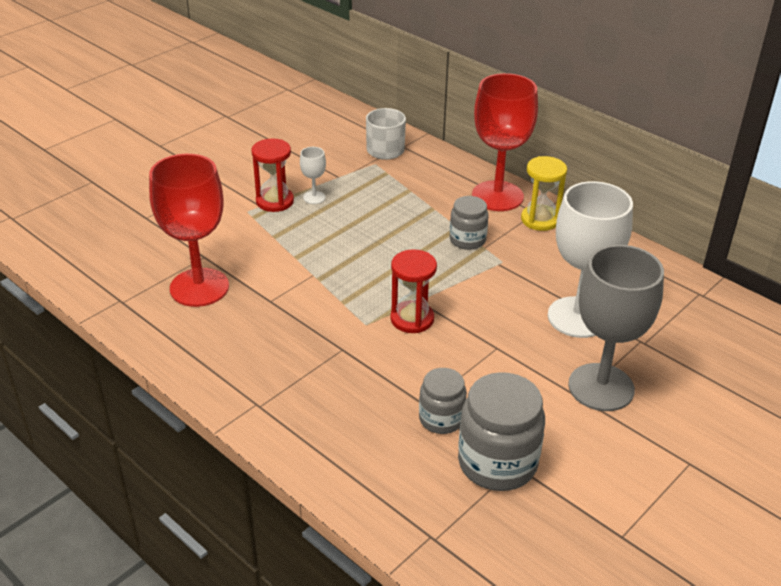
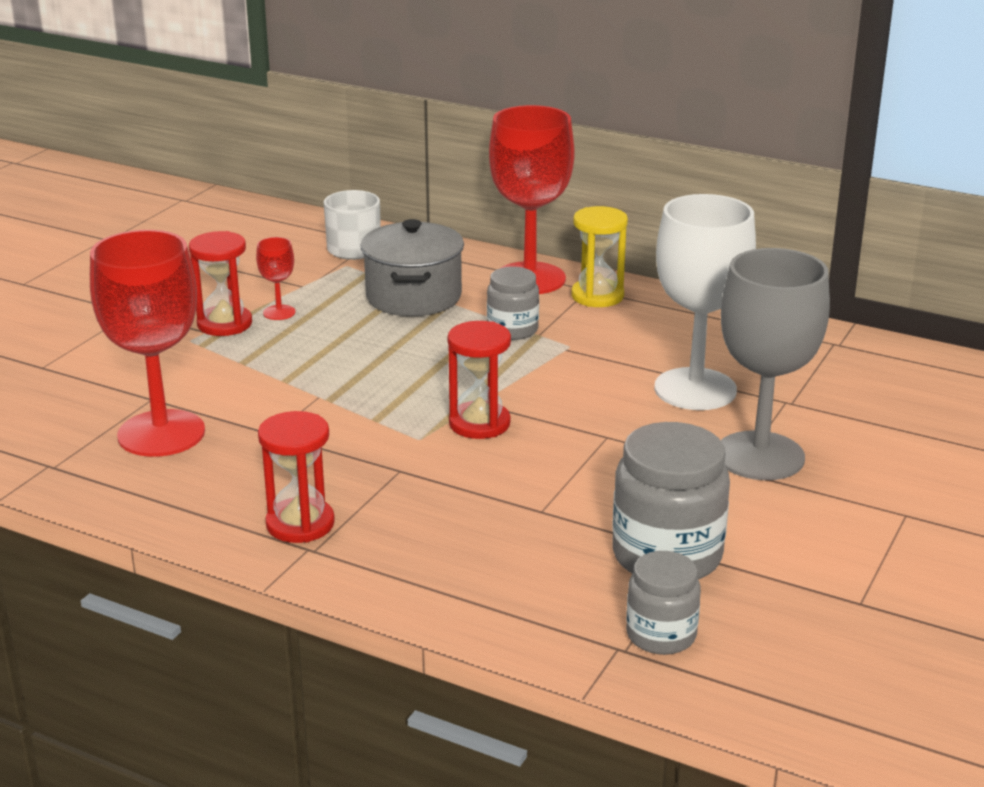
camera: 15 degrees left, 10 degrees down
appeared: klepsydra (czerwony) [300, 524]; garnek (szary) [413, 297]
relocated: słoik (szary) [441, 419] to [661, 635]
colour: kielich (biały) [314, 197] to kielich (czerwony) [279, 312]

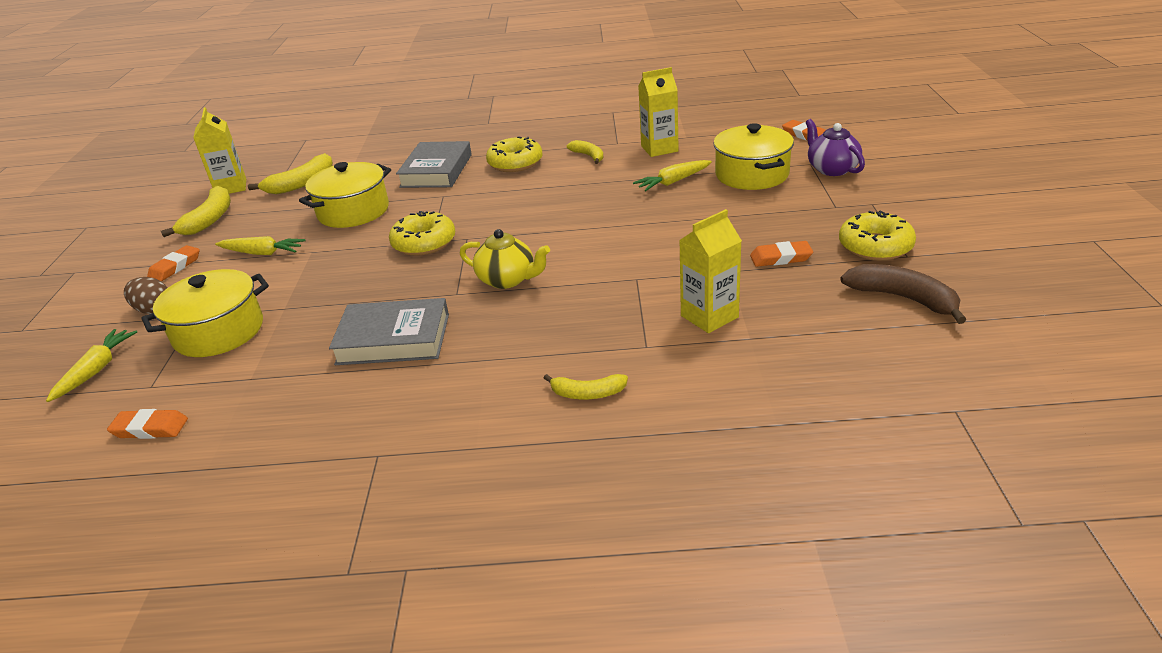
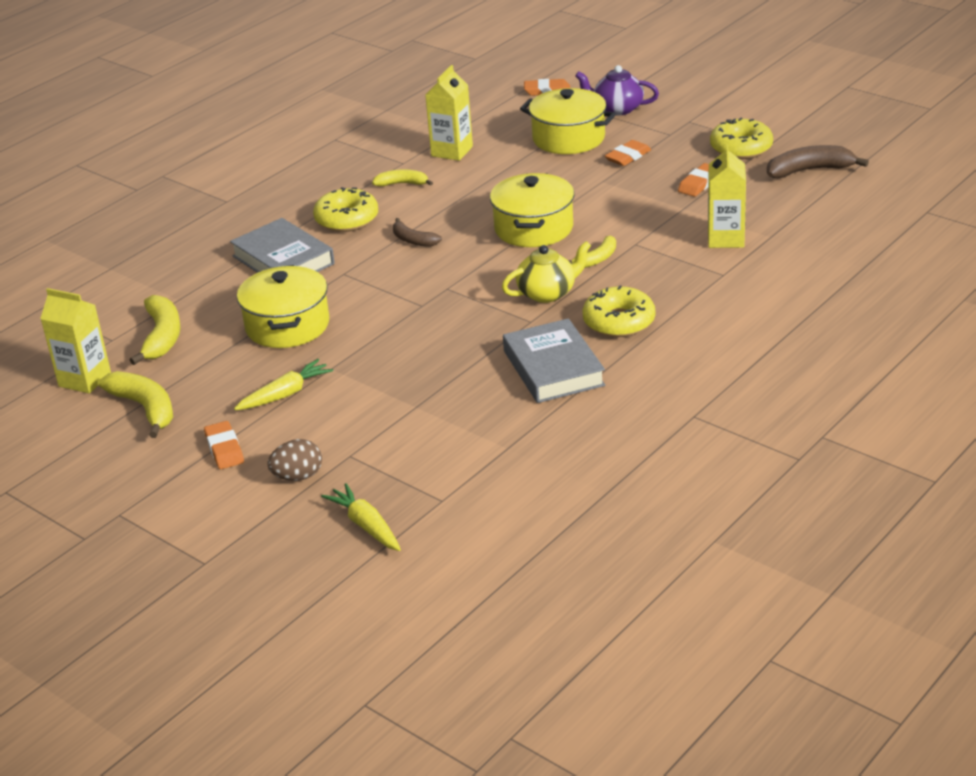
camera: 50 degrees left, 0 degrees up
missing: marchewka (żółty) [673, 182]
appeared: banan (brązowy) [413, 240]
relocated: garnek (żółty) [219, 331] to [534, 228]; banan (żółty) [587, 393] to [597, 259]; donut (żółty) [424, 243] to [619, 322]; gumka do mazania (pomarańczowy) [150, 428] to [628, 156]
spun: książka (szary) [393, 339] = [553, 368] 60 degrees counterclockwise

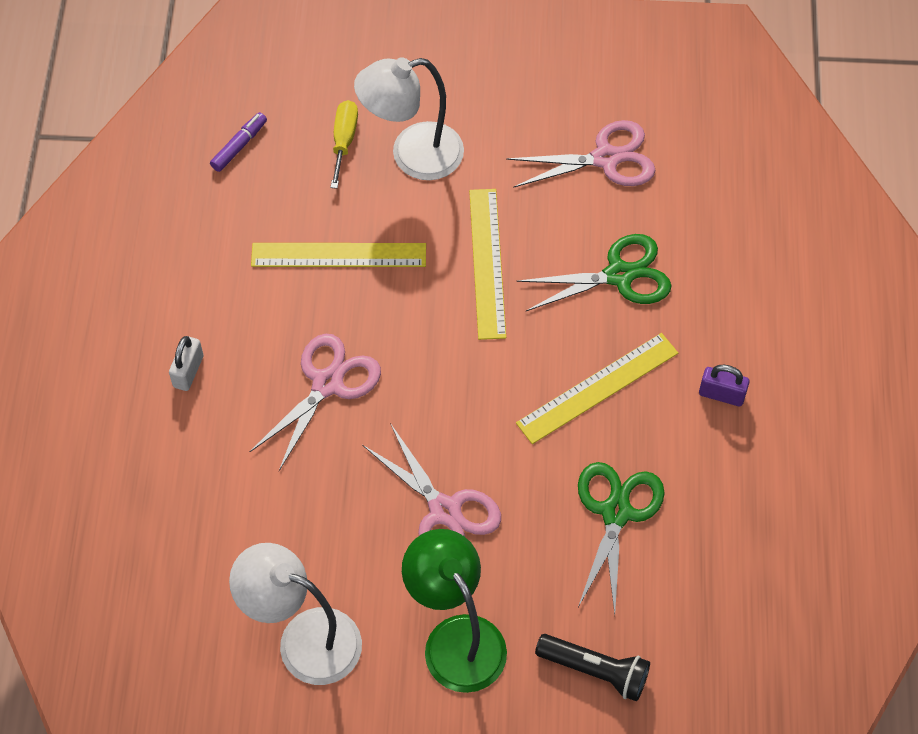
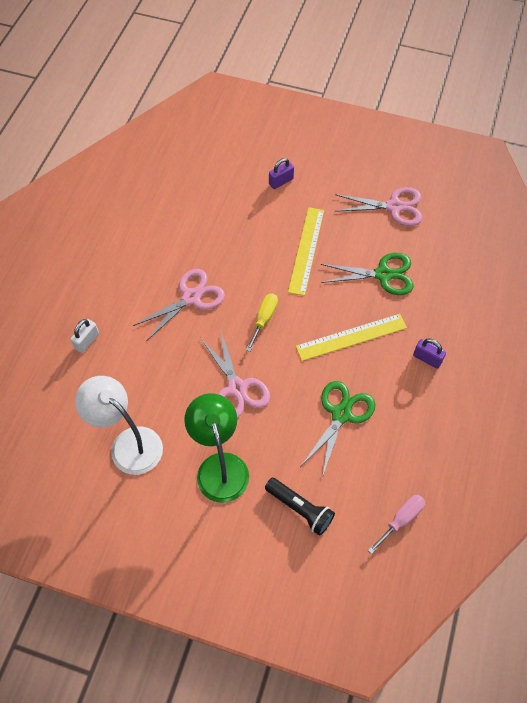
camera: 15 degrees right, 0 degrees up
missing: flamaster (fioletowy) [239, 146]; linijka (żółty) [338, 255]
appeared: śrubokręt (różowy) [401, 520]
relocated: kłódka (biały) [188, 371] to [87, 341]; śrubokręt (żółty) [344, 141] to [264, 319]
exchanged: lampka (biały) [412, 155] to kłódka (fioletowy) [281, 181]

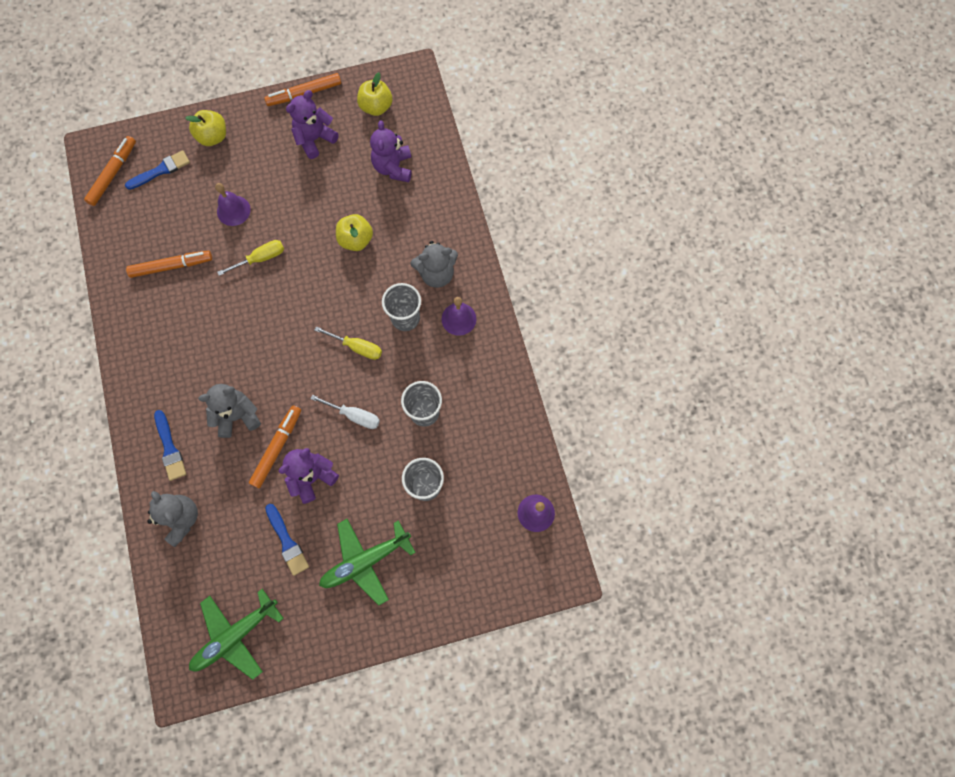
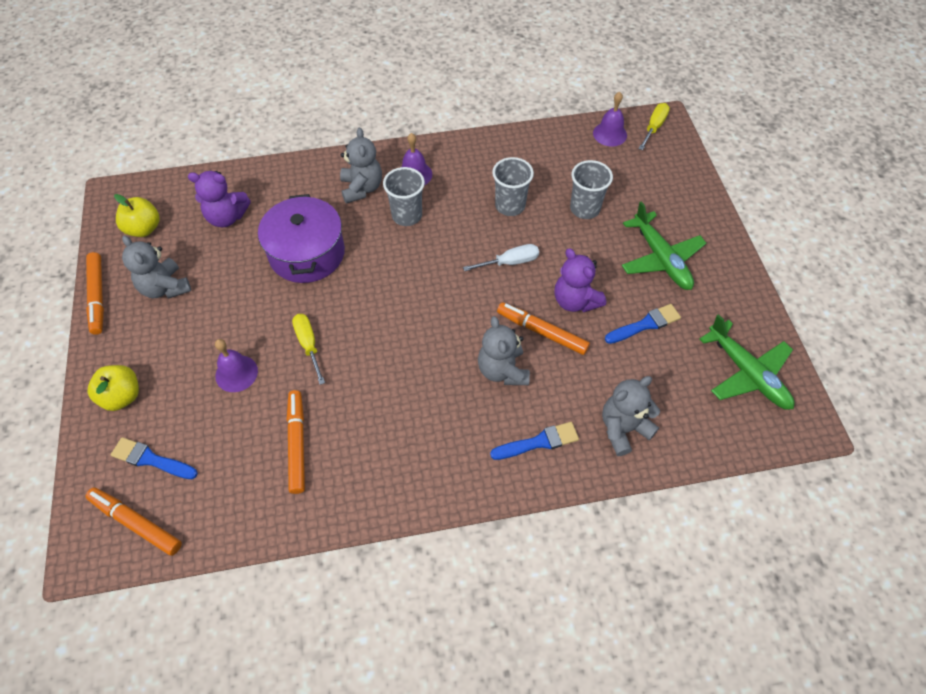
camera: 85 degrees left, 15 degrees down
relocated: śrubokręt (żółty) [357, 347] to [654, 127]
exchanged: jabłko (żółty) [356, 240] to garnek (fioletowy) [307, 253]
colour: miś (fioletowy) [315, 139] to miś (szary) [165, 288]
spun: pędzel (niebieski) [161, 170] = [151, 459] 45 degrees counterclockwise; śrubokręt (biały) [354, 415] = [509, 262] 45 degrees clockwise

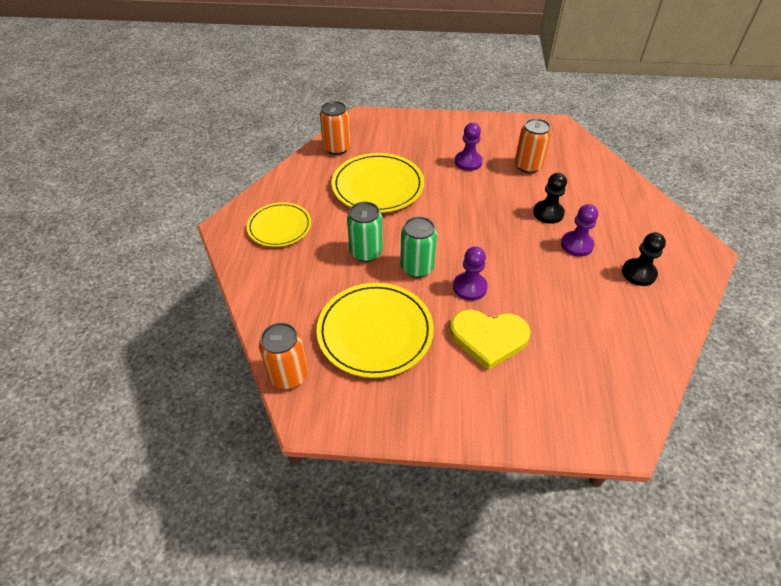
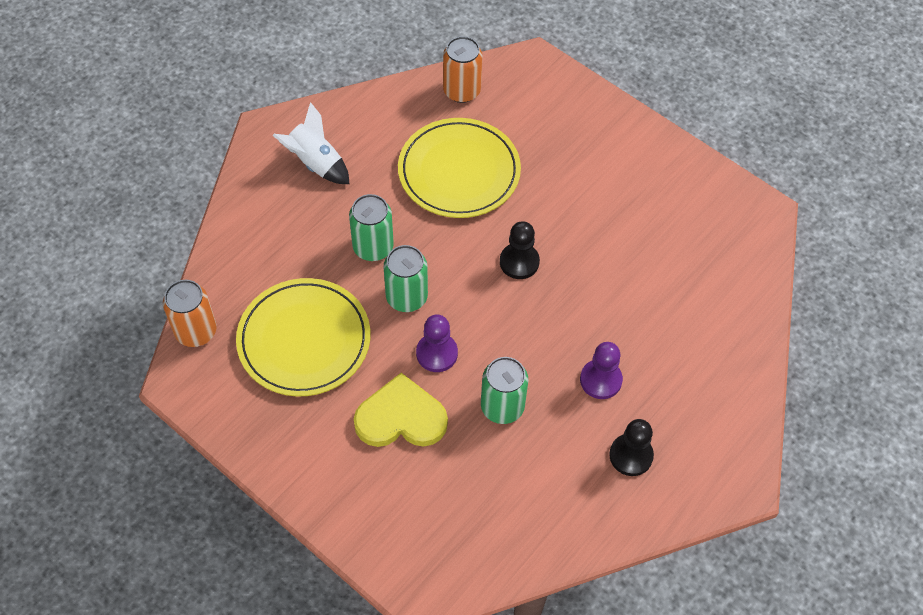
camera: 35 degrees right, 10 degrees up
missing: pionek (fioletowy) [468, 162]; puszka (pomarańczowy) [528, 166]
appeared: puszka (zielony) [502, 407]
relocated: pionek (czarny) [548, 213] to [519, 262]
exchanged: talerz (żółty) [279, 227] to rakieta (biały) [315, 163]
spun: serce (żółty) [488, 338] = [401, 417] 135 degrees clockwise

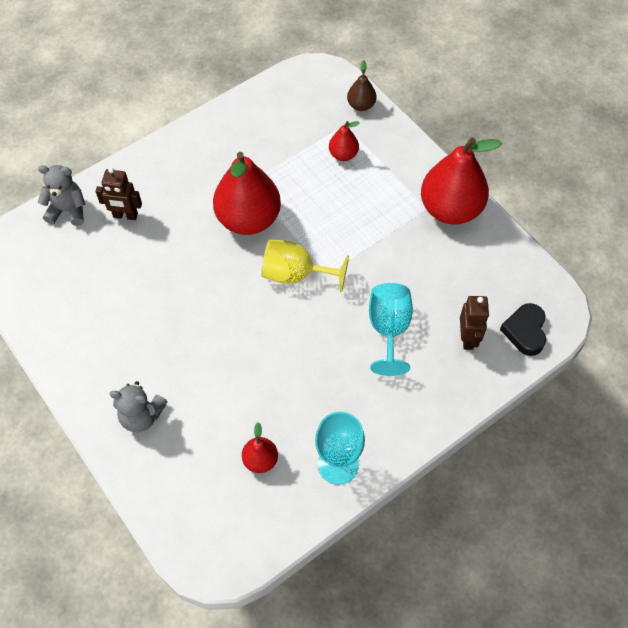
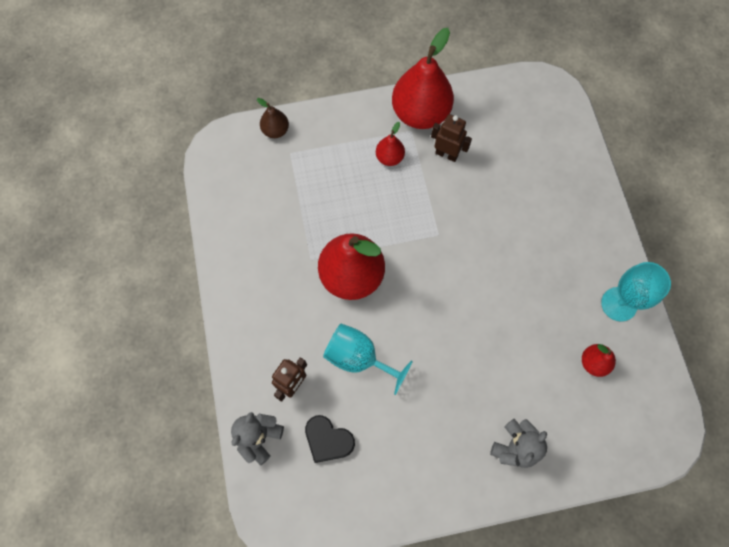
camera: 65 degrees left, 10 degrees up
missing: kielich (żółty) [295, 274]
relocated: serce (czarny) [525, 331] to [328, 440]; kielich (turkusowy) [388, 329] to [358, 358]; gruszka (czerwony) [343, 154] to [389, 157]; robot (brązowy) [468, 338] to [446, 154]

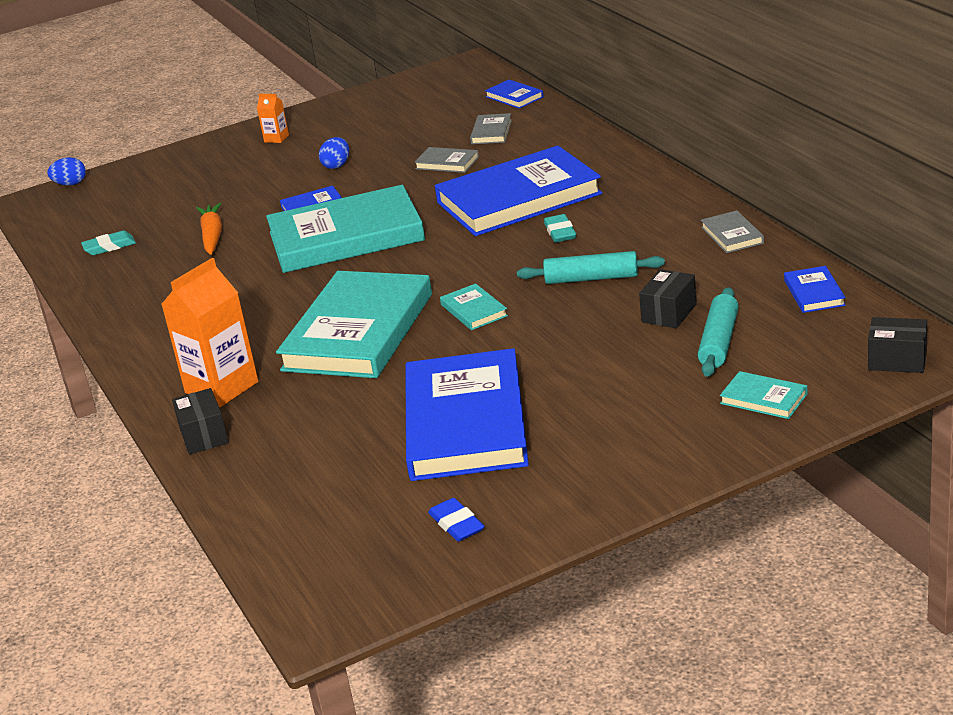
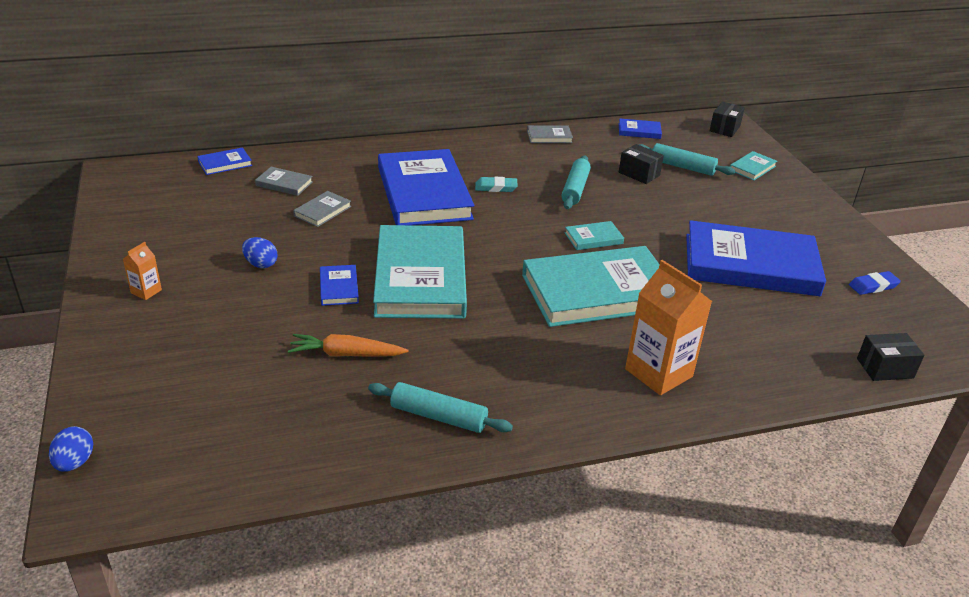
camera: 85 degrees left, 5 degrees up
missing: gumka do mazania (turkusowy) [109, 246]
appeared: wałek do ciasta (turkusowy) [439, 416]
relocated: pudełko (czarny) [204, 435] to [885, 368]
spun: książka (turkusowy) [358, 332] = [598, 292] 45 degrees counterclockwise

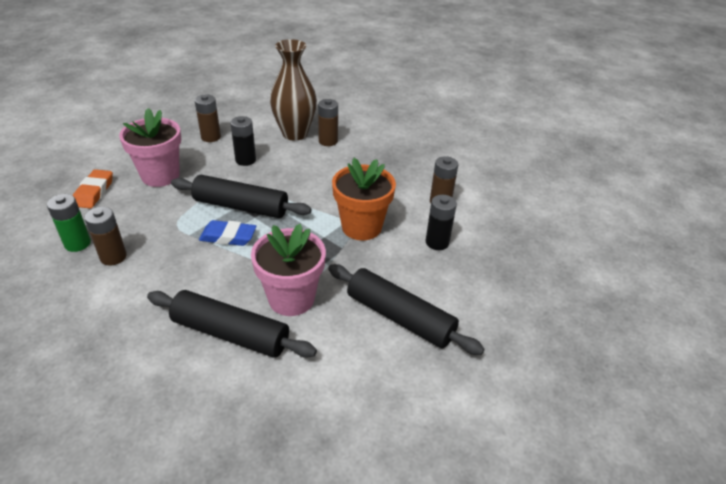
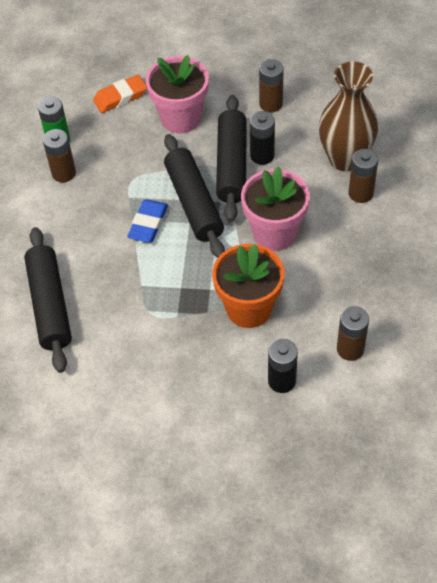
camera: 60 degrees right, 15 degrees up
relocated: wałek do ciasta (czarny) [399, 317] to [231, 165]; doniczka (różowy) [291, 298] to [274, 233]
spun: gumka do mazania (niebieski) [228, 237] = [148, 224] 45 degrees clockwise

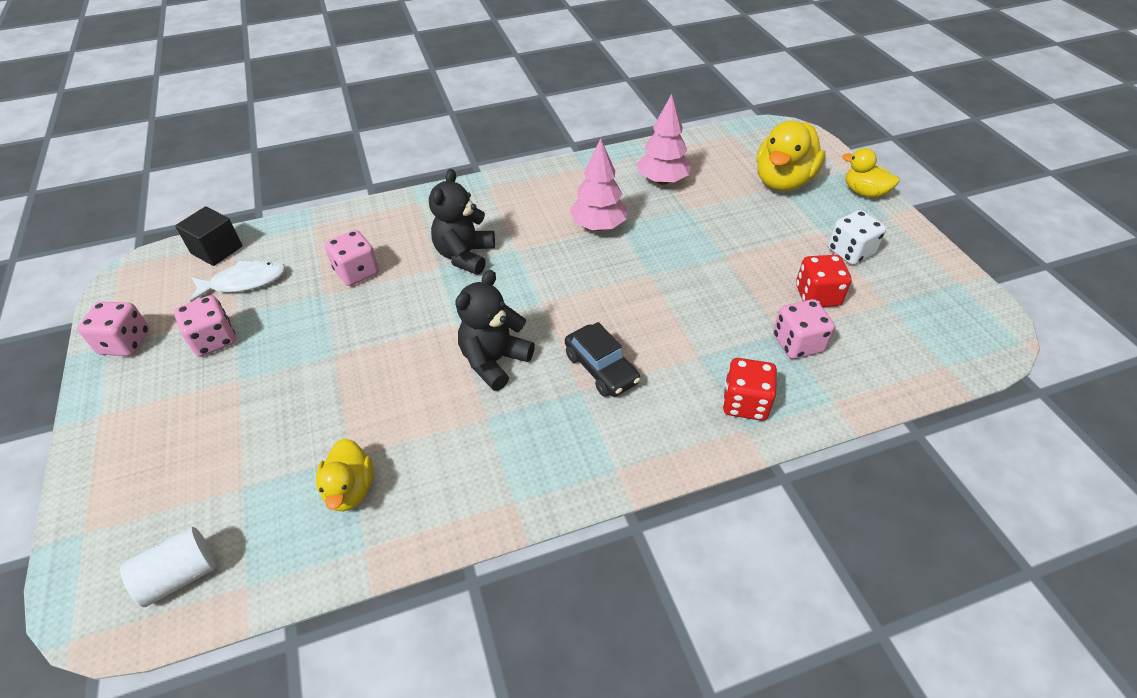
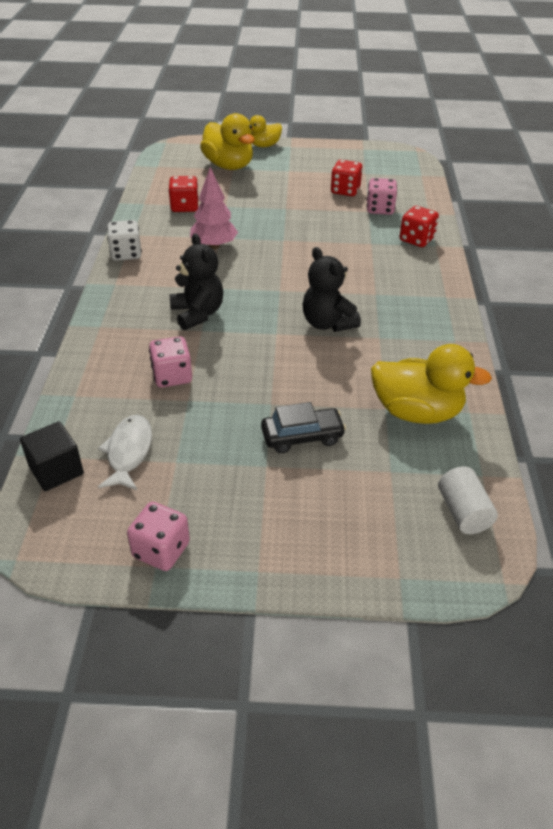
camera: 70 degrees left, 5 degrees down
missing: kostka do gry (różowy) [214, 340]
relocated: kostka do gry (biały) [850, 252] to [126, 254]; samochód (czarny) [601, 368] to [302, 437]
exchanged: drzewko (różowy) [662, 181] to kostka do gry (czerwony) [185, 207]
spun: miś (czarny) [465, 255] = [197, 314] 150 degrees counterclockwise
size: kaczka (żółty) [350, 489] = [416, 412] x1.70

